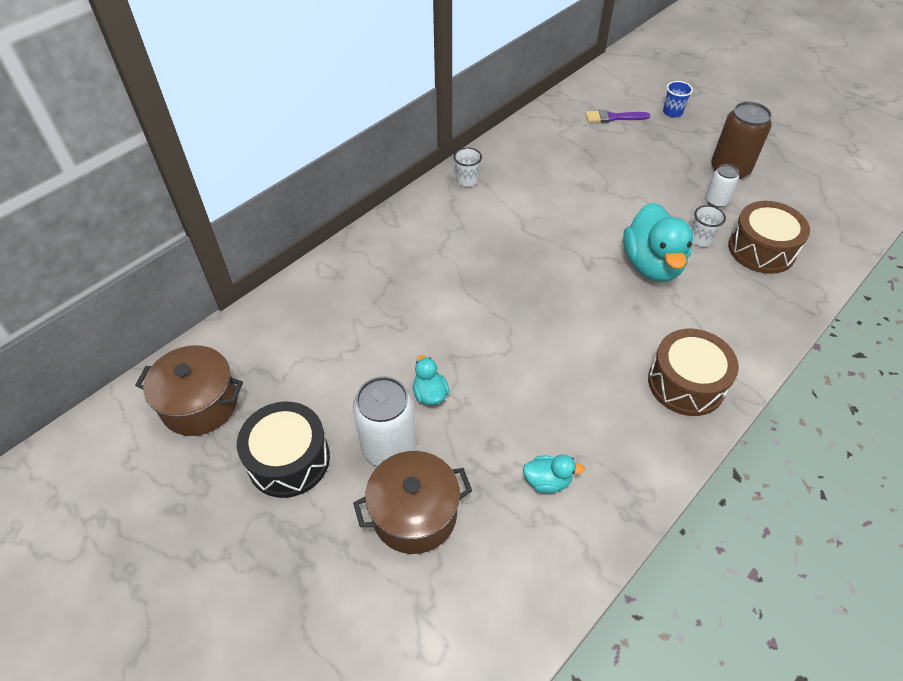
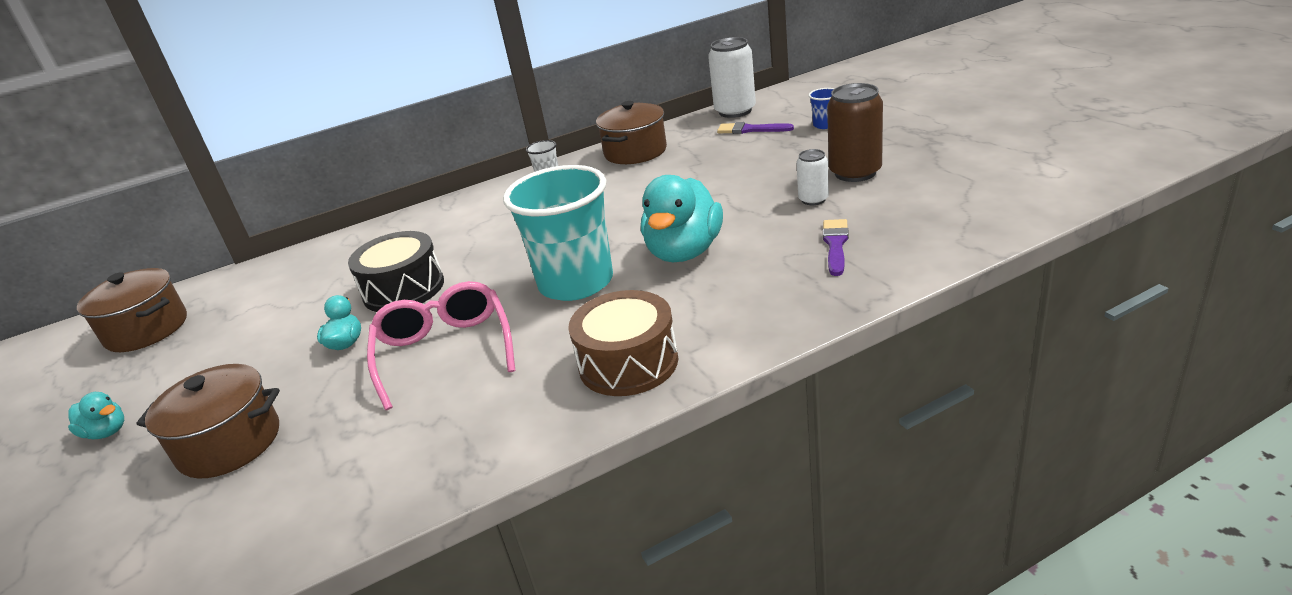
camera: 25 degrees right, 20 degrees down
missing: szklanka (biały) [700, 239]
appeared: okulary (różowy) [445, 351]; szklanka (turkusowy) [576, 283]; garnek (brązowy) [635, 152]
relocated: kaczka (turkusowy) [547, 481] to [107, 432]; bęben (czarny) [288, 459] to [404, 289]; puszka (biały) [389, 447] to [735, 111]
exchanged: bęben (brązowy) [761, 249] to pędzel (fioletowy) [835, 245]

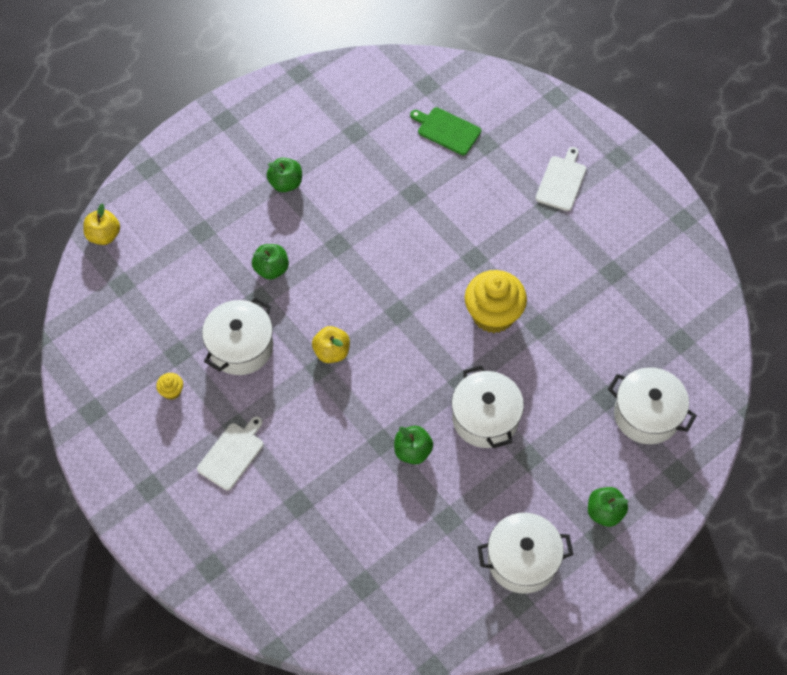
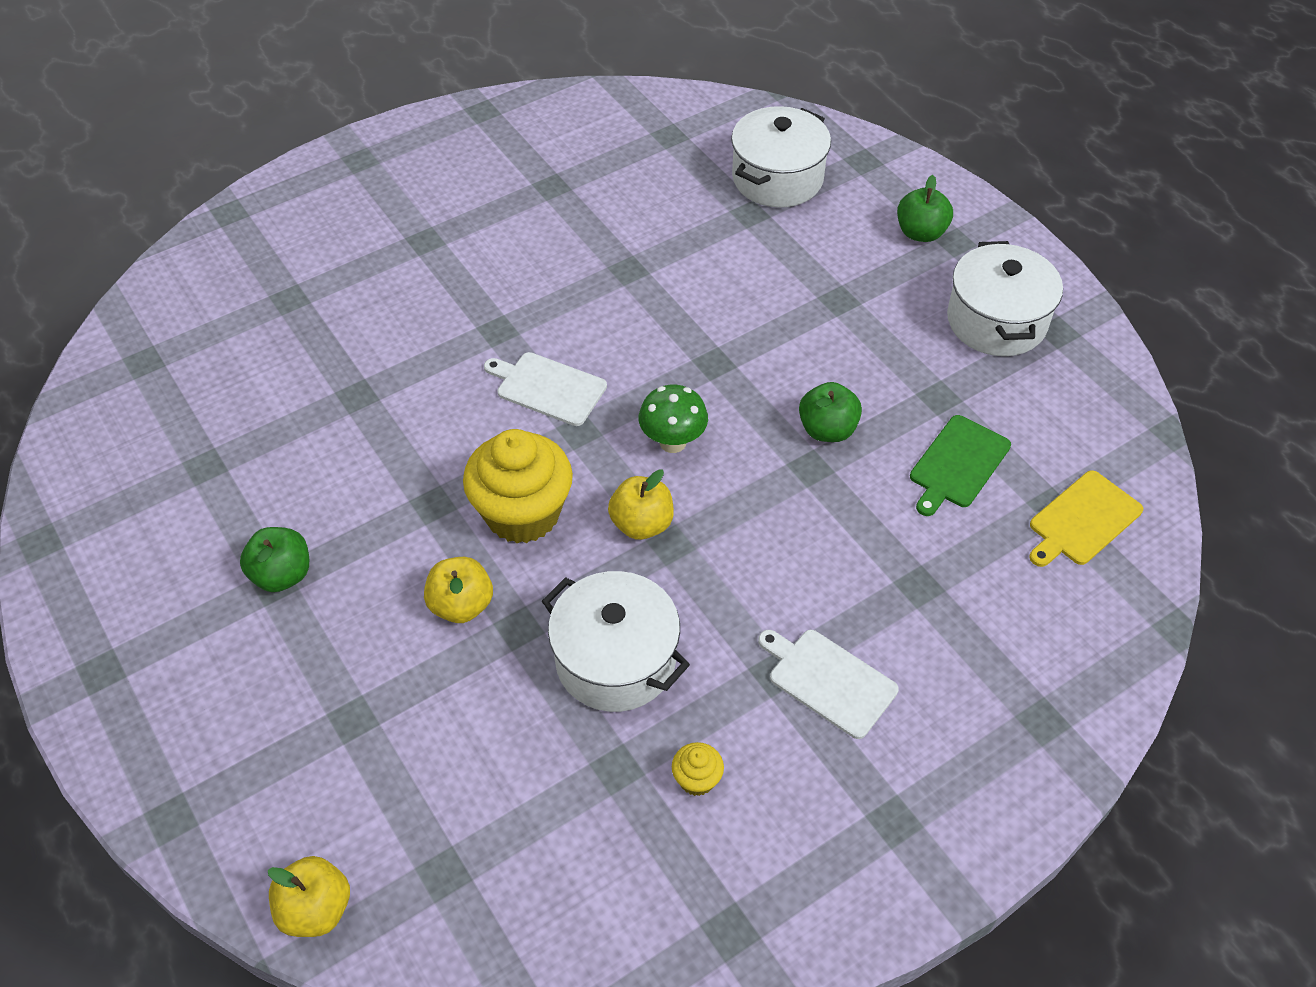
camera: 85 degrees left, 10 degrees down
missing: garnek (biały) [485, 418]
appeared: grzyb (zielony) [672, 442]; deska do krojenia (żółty) [1082, 520]
relocated: muffinka (żółty) [493, 314] to [522, 513]; deska do krojenia (biały) [561, 181] to [548, 388]; deska do krojenia (zielony) [447, 130] to [957, 464]
colour: jabłko (zielony) [271, 269] to jabłko (żółty) [461, 605]

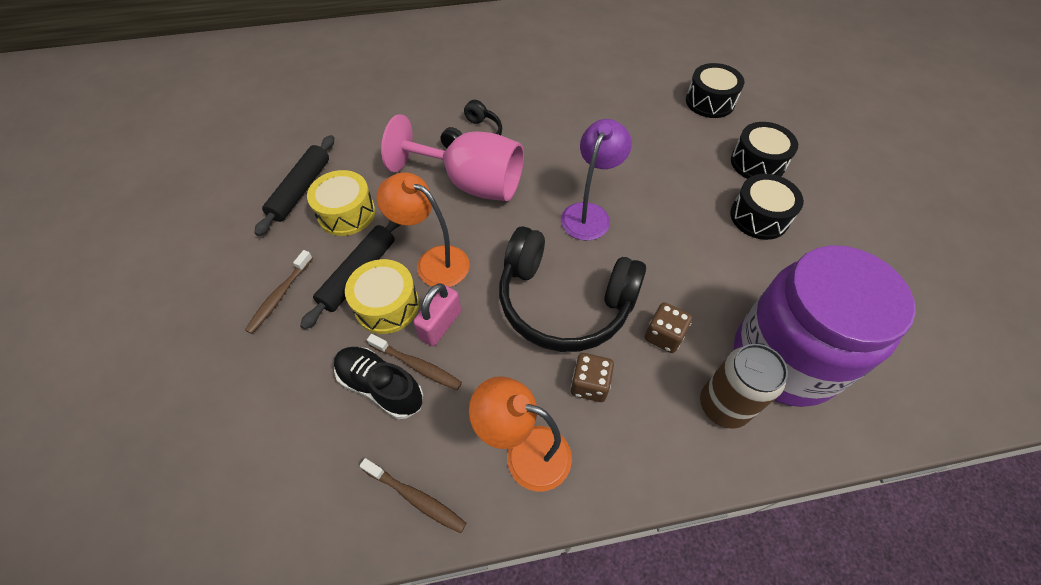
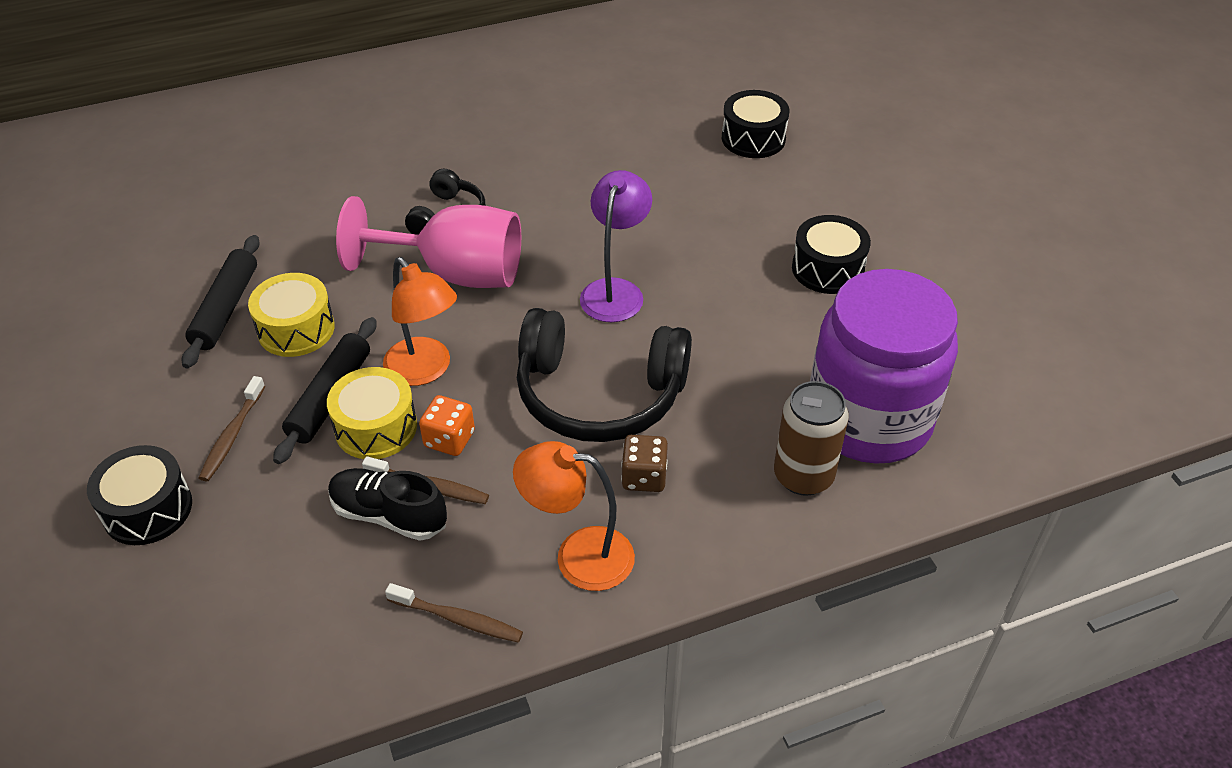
camera: 10 degrees left, 10 degrees down
missing: kostka do gry (brązowy) [663, 336]
relocated: bęben (czarny) [757, 163] to [147, 509]
exchanged: kłódka (różowy) [440, 325] to kostka do gry (pomarańczowy) [449, 439]
spun: lampka (pomarańczowy) [433, 261] = [425, 370] 150 degrees counterclockwise

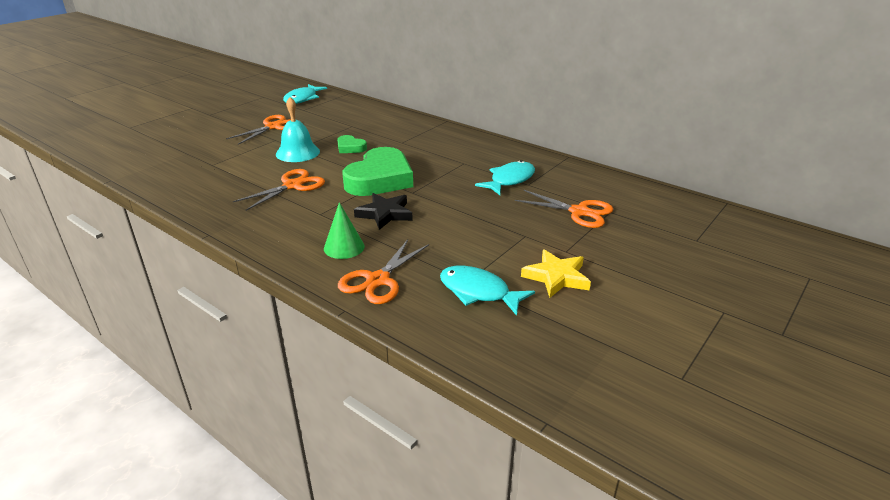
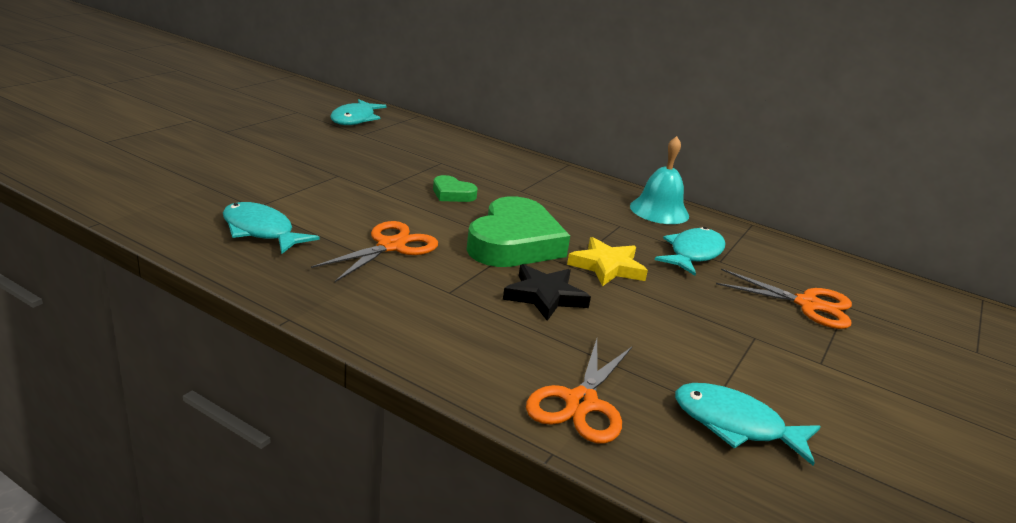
camera: 10 degrees left, 5 degrees down
missing: nożyczki (pomarańczowy) [274, 127]; stożek (zielony) [344, 247]
appeared: ryba (turkusowy) [261, 231]
relocated: gwiazda (żółty) [556, 277] to [607, 267]; dzwonek (turkusowy) [298, 152] to [659, 211]

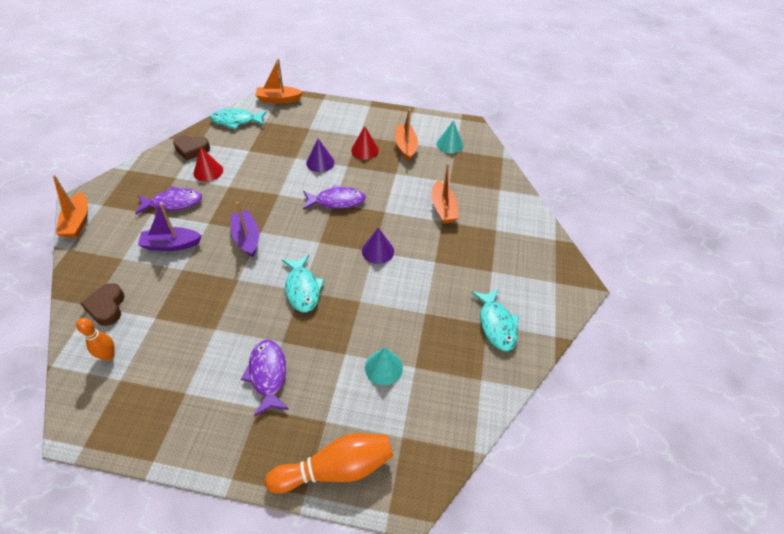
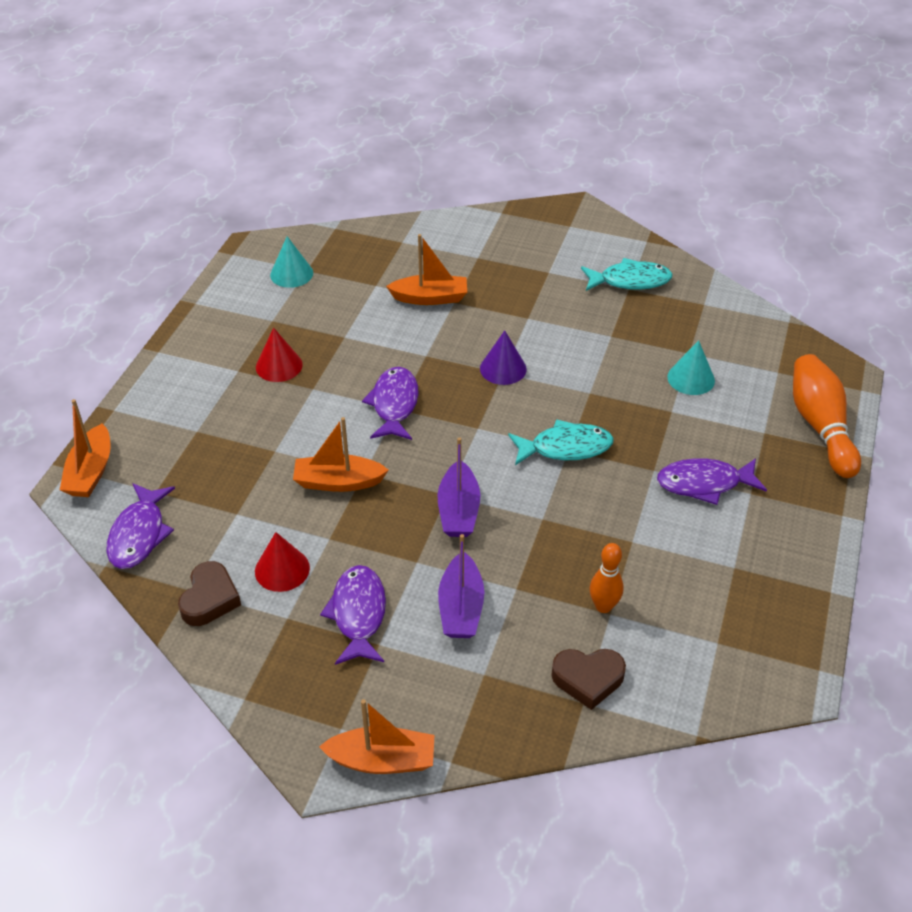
camera: 80 degrees left, 5 degrees down
missing: stożek (fioletowy) [320, 162]
relocated: łódka (pomarańczowy) [405, 146] to [338, 482]; kręgiel (pomarańczowy) [108, 355] to [603, 606]
colour: ryba (turkusowy) [236, 121] to ryba (fioletowy) [139, 534]
spun: łódka (fioletowy) [247, 238] = [458, 510] 75 degrees counterclockwise

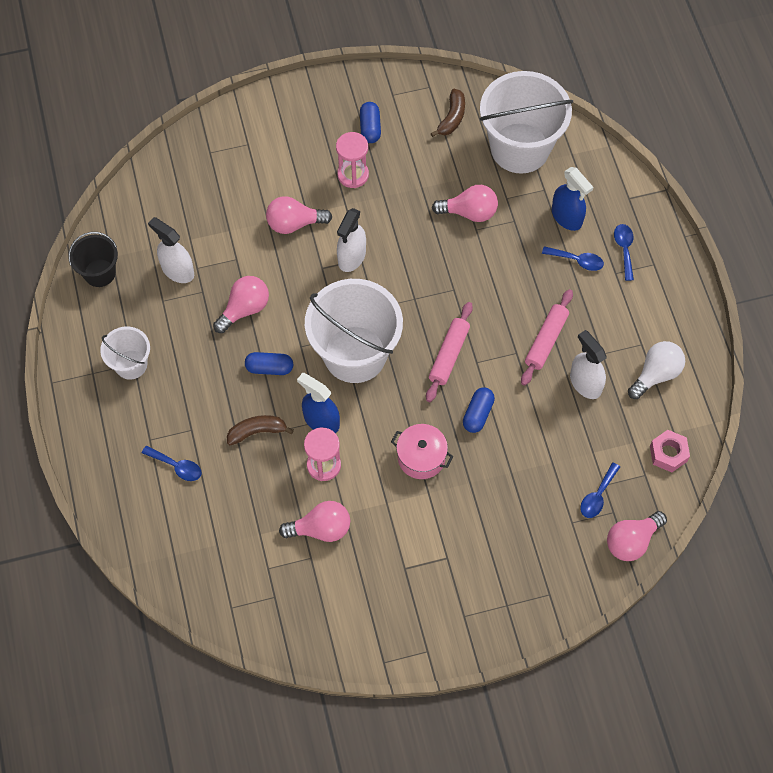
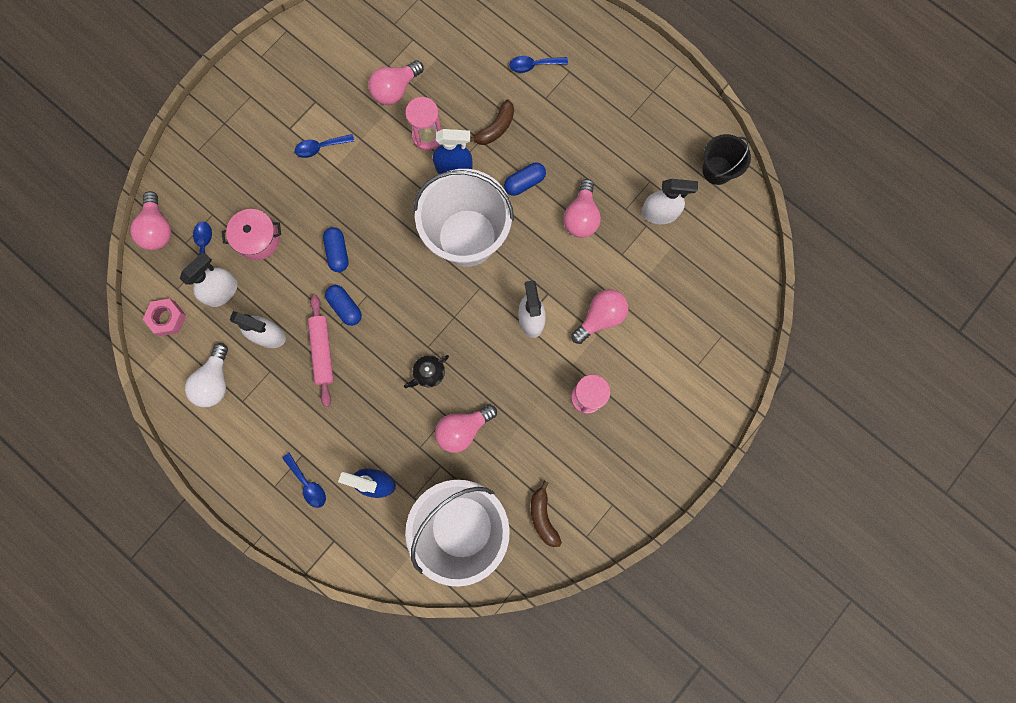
camera: 145 degrees right, 15 degrees up
missing: wiadro (biały) [131, 364]; wałek do ciasta (różowy) [449, 355]
appeared: spryskiwacz (biały) [222, 291]; imbryk (czarny) [429, 373]
relocated: garnek (różowy) [421, 457] to [258, 239]; łyżka (niebieski) [577, 260] to [320, 147]; kapsułka (niebieski) [370, 128] to [345, 307]
spun: żarówka (różowy) [631, 541] = [158, 229] 150 degrees clockwise

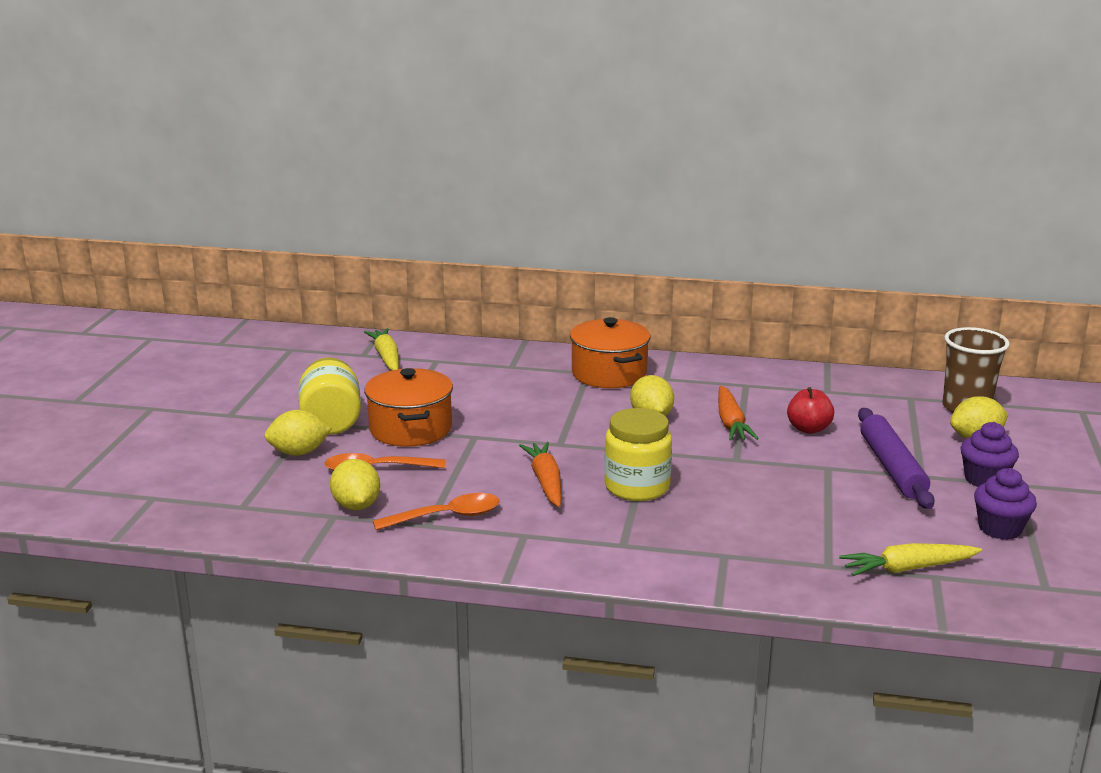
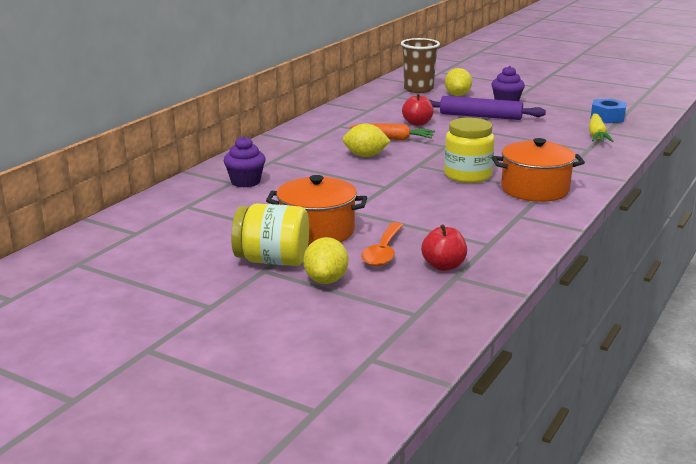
camera: 70 degrees left, 0 degrees up
missing: marchewka (żółty) [386, 357]; łyżka (pomarańczowy) [446, 517]; marchewka (pomarańczowy) [546, 482]
appeared: nakrętka (niebieski) [607, 117]
relocated: muffinka (fioletowy) [1000, 529] to [245, 182]; garnek (pomarańczowy) [609, 374] to [535, 189]
exchanged: cytryna (żółty) [356, 506] to jabłko (czerwony) [443, 266]

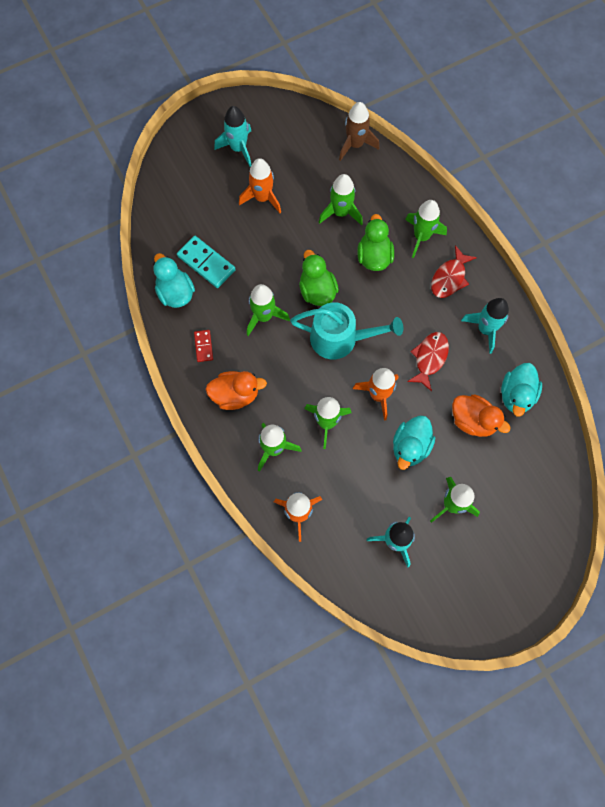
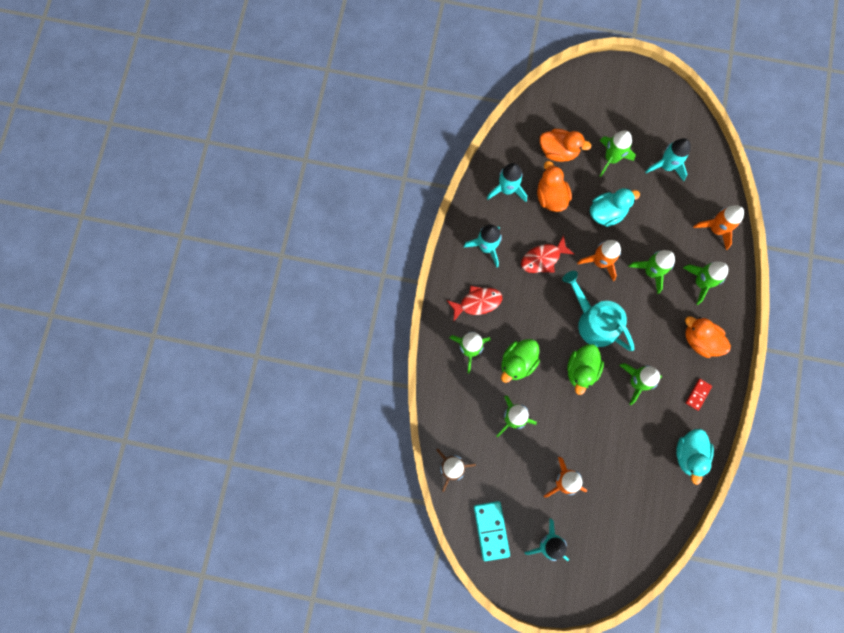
camera: 140 degrees left, 5 degrees up
appeared: kaczka (pomarańczowy) [558, 151]
relocated: kostka domina (turkusowy) [206, 263] to [491, 530]
exchanged: kaczka (turkusowy) [516, 395] to rakieta (turkusowy) [507, 189]

